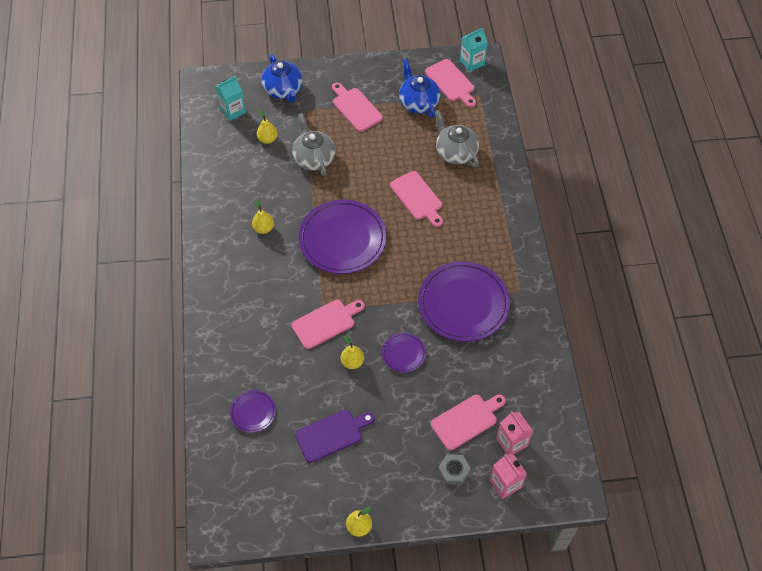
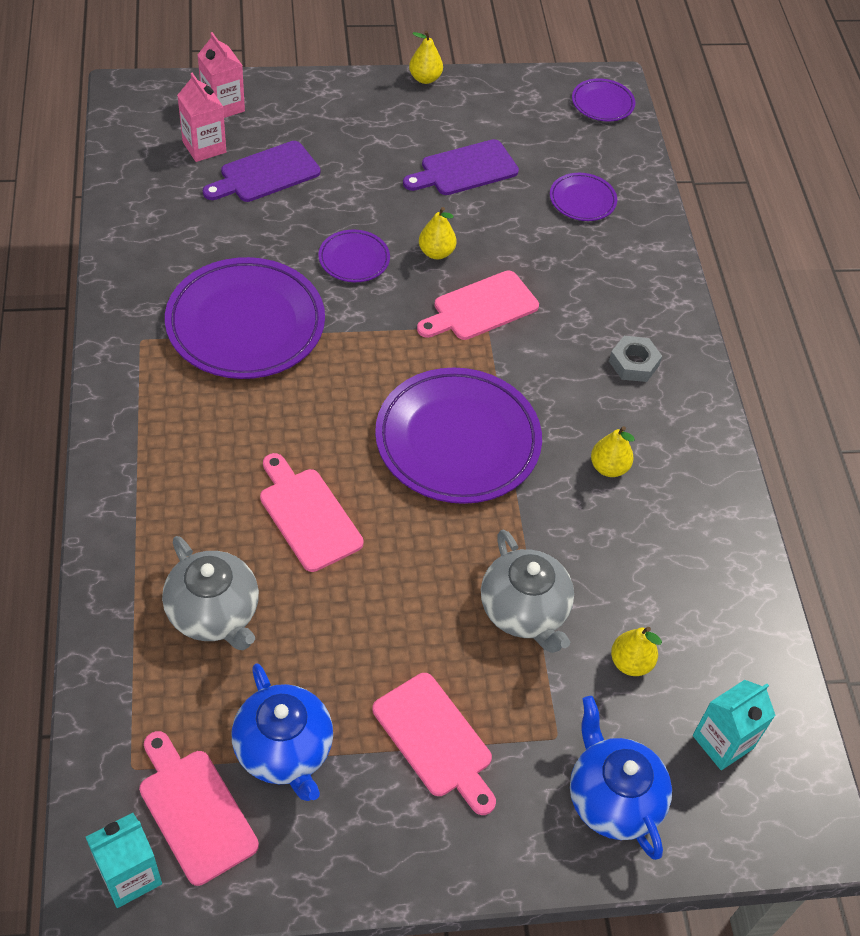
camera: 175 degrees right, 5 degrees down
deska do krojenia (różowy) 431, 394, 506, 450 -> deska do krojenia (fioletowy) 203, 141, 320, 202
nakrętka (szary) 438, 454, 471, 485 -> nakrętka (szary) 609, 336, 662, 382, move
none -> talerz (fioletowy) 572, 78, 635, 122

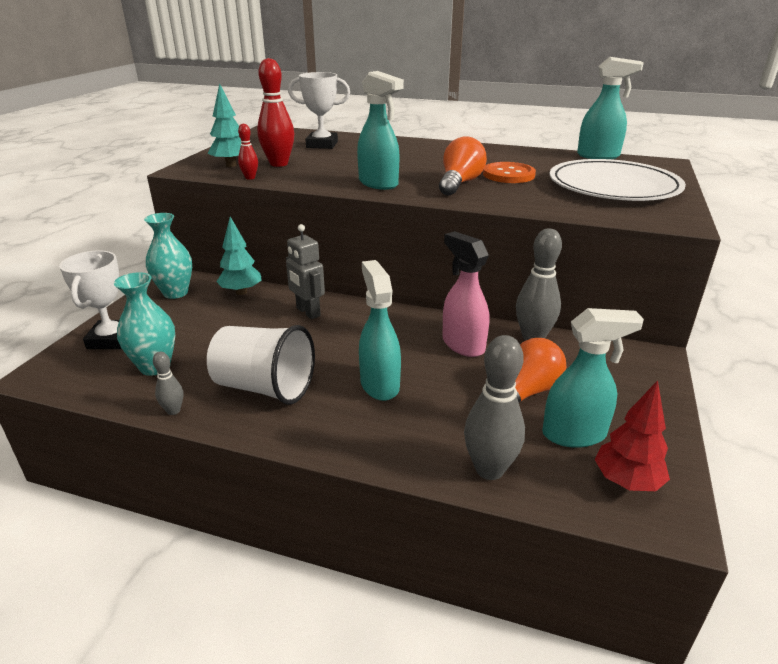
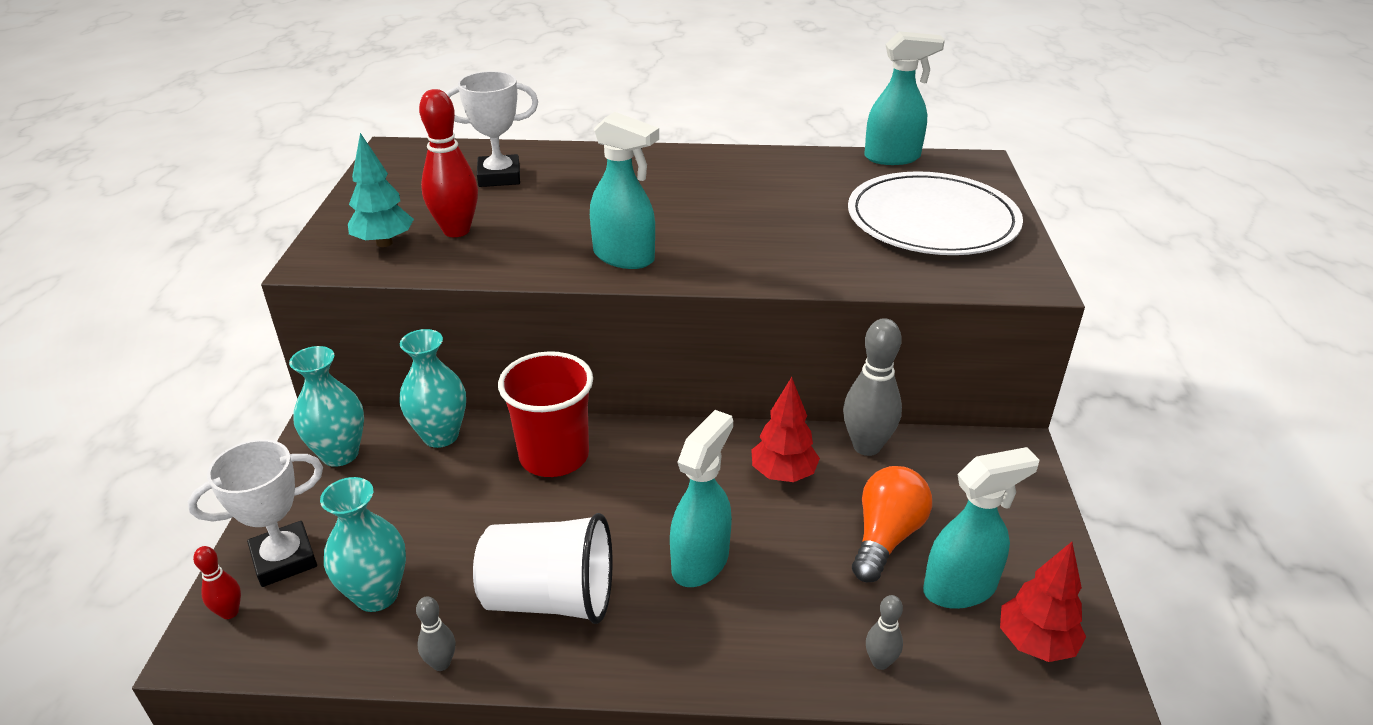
camera: 15 degrees left, 5 degrees up
puchar (biały) 59, 250, 122, 349 -> puchar (biały) 188, 439, 323, 587, 75 degrees clockwise
drzewko (turkusowy) 217, 217, 262, 295 -> wazon (turkusowy) 399, 329, 466, 448
kręgiel (czerwony) 238, 124, 258, 180 -> kręgiel (czerwony) 193, 546, 241, 619, move
robot (szary) 286, 224, 325, 319 -> szklanka (czerwony) 498, 351, 593, 477
spryskiwacz (turkusowy) 359, 260, 401, 401 -> spryskiwacz (turkusowy) 670, 410, 733, 587, 60 degrees clockwise
żarówka (pomarańczowy) 439, 136, 487, 195 -> none
spryskiwacz (różowy) 442, 231, 489, 357 -> drzewko (czerwony) 751, 377, 820, 482
kręgiel (szary) 464, 335, 525, 480 -> kręgiel (szary) 866, 595, 903, 670, x0.51
guzik (pomarańczowy) 483, 162, 536, 183 -> none

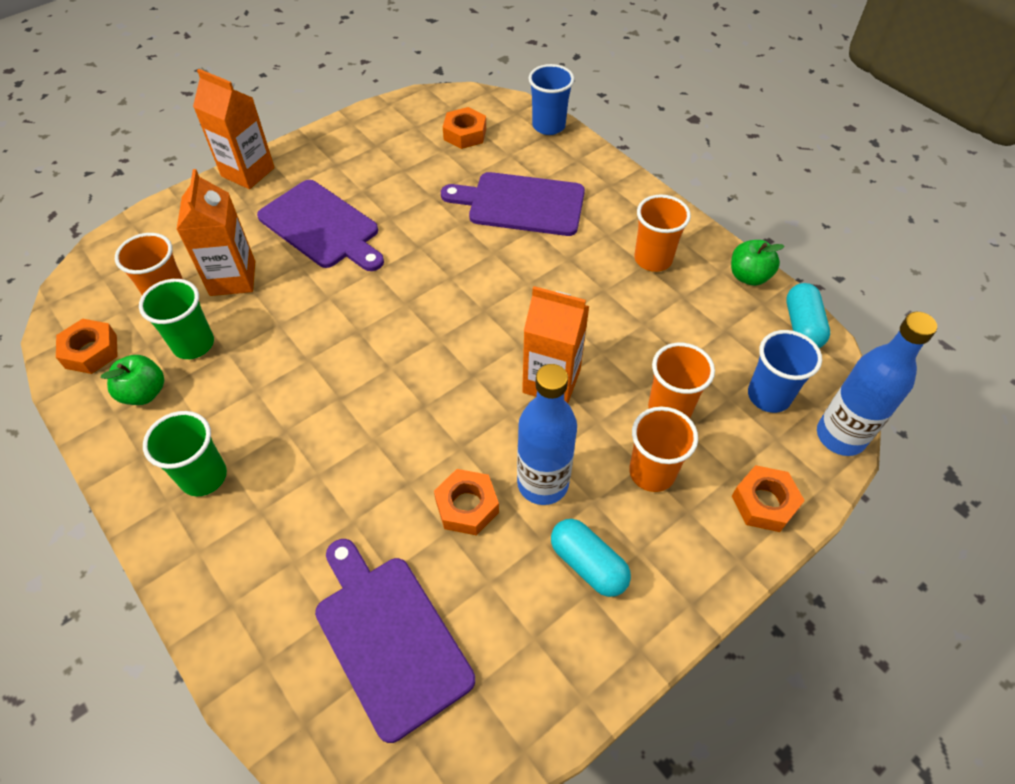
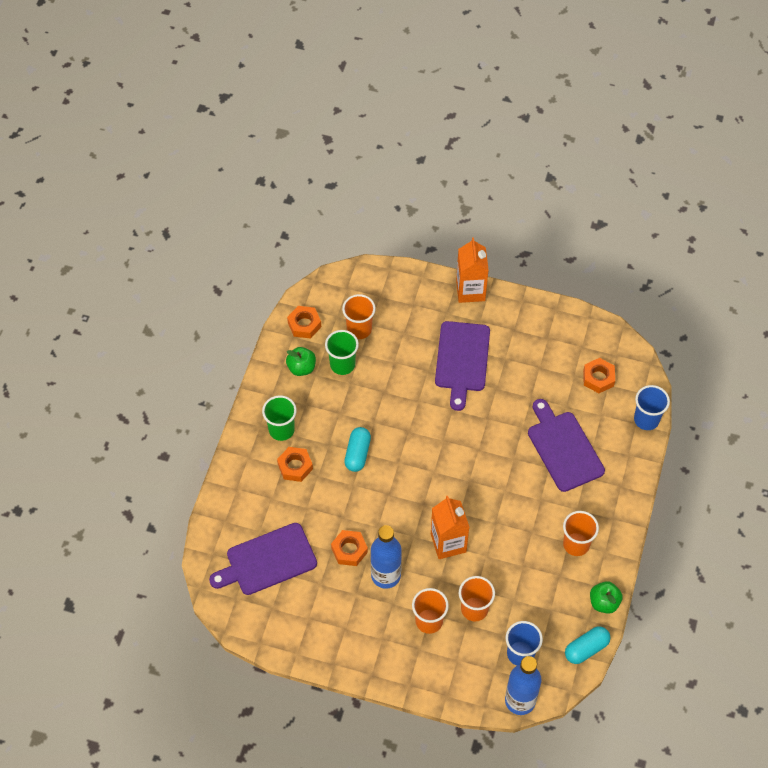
camera: 55 degrees right, 5 degrees up
karton mleka (pomarańczowy) 176, 169, 255, 296 -> none
deska do krojenia (fioletowy) 315, 539, 475, 743 -> deska do krojenia (fioletowy) 209, 523, 317, 595, 135 degrees counterclockwise
kapsułka (turkusowy) 551, 519, 631, 597 -> kapsułka (turkusowy) 344, 427, 371, 472, move
nakrętka (pomarańczowy) 732, 465, 805, 532 -> nakrętka (pomarańczowy) 277, 447, 313, 482, move

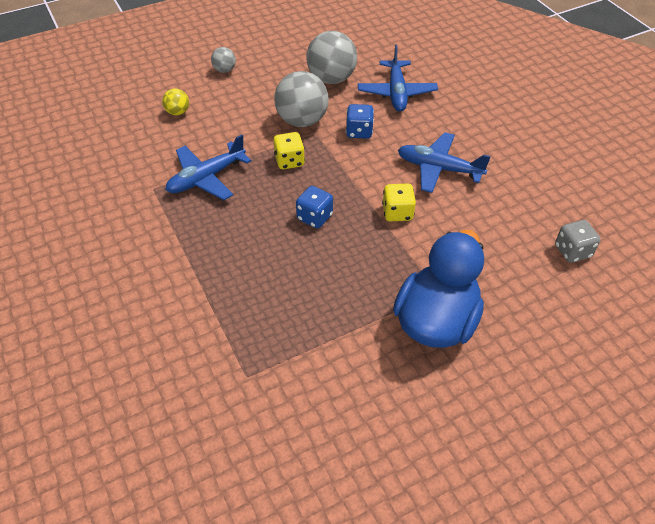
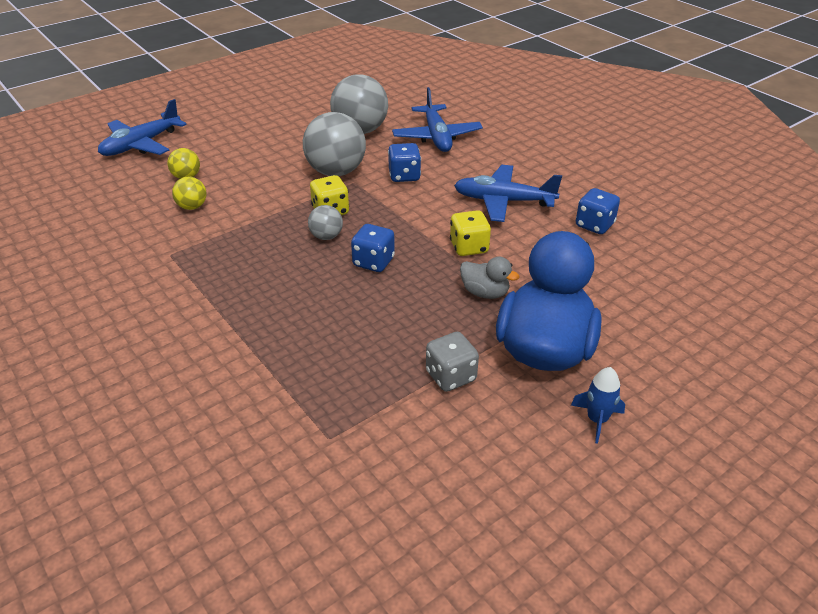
camera: 10 degrees left, 10 degrees down
samolot (niebieski) 166, 135, 251, 200 -> samolot (niebieski) 98, 99, 187, 156, move
piłka (szary) 211, 47, 236, 73 -> piłka (szary) 308, 205, 343, 240, move
kostka do gry (szary) 555, 220, 601, 263 -> kostka do gry (szary) 426, 332, 479, 392, move
none -> piłka (żółty) 172, 177, 206, 210
none -> kaczka (szary) 460, 257, 520, 299
none -> rakieta (niebieski) 571, 367, 625, 444
none -> kostka do gry (niebieski) 576, 188, 620, 234

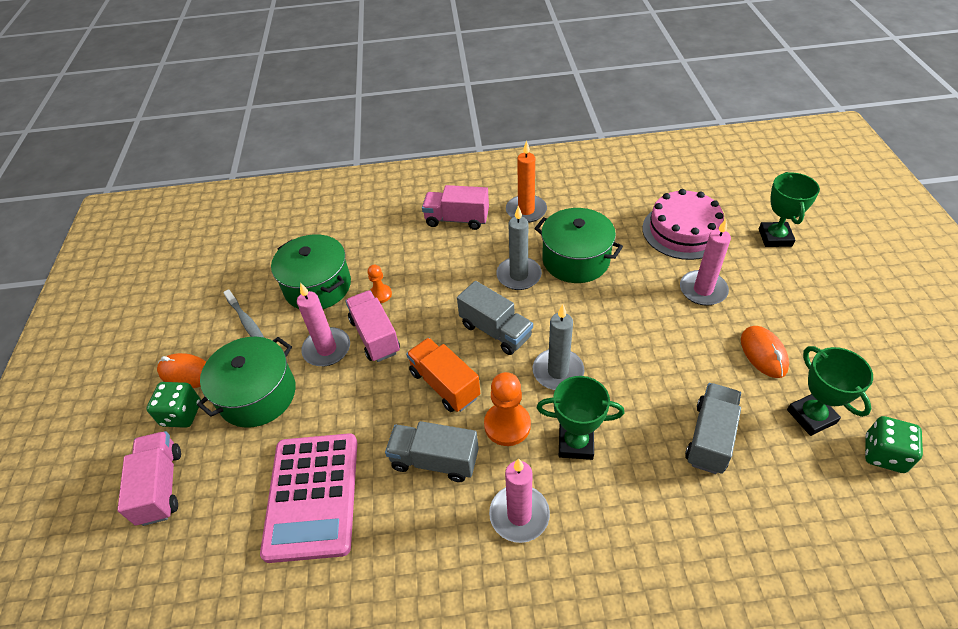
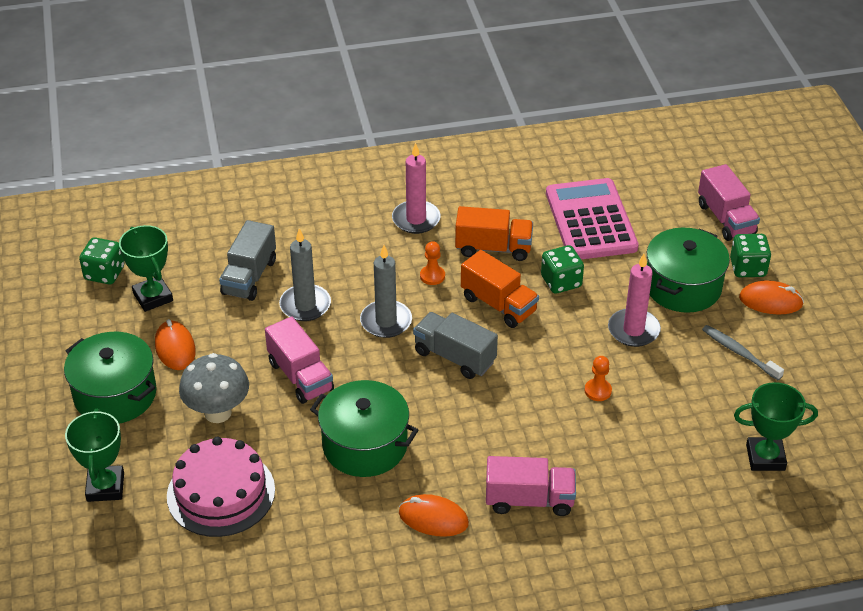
camera: 170 degrees right, 5 degrees down
garnek (zielony) 271, 234, 351, 309 -> garnek (zielony) 64, 332, 157, 424, move
ciężarówka (różowy) 345, 290, 400, 362 -> ciężarówka (różowy) 265, 316, 334, 404, move
ciężarówka (szary) 385, 421, 479, 482 -> ciężarówka (pomarańczowy) 455, 206, 533, 261
pionek (pomarańczowy) 484, 372, 531, 446 -> pionek (pomarańczowy) 420, 241, 445, 285, x0.58
świeca (szary) 496, 206, 542, 290 -> świeca (szary) 279, 229, 331, 321, move
świeca (pomarańczowy) 506, 140, 547, 223 -> myszka (pomarańczowy) 399, 494, 469, 537
puchar (zielony) 537, 376, 624, 460 -> puchar (zielony) 734, 382, 818, 471, move
świeca (różowy) 680, 219, 731, 306 -> grzyb (szary) 179, 353, 249, 423
none -> kostka do gry (zielony) 541, 245, 584, 294

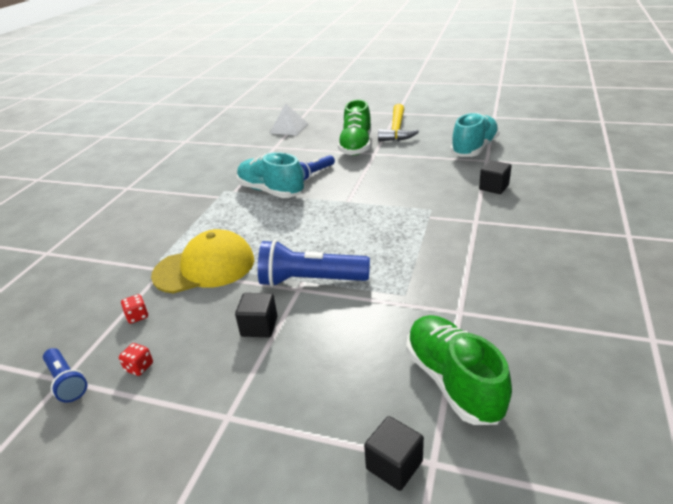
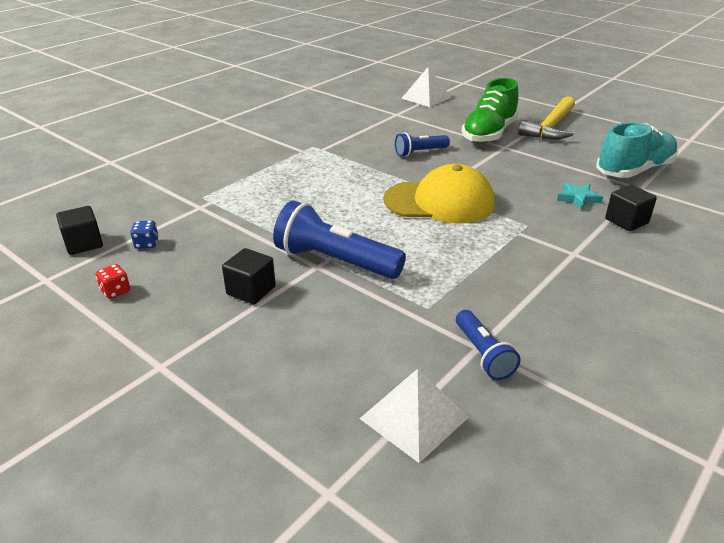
camera: 20 degrees right, 0 degrees up
latarka (niebieski) 43, 348, 87, 403 -> latarka (niebieski) 456, 310, 520, 380, move
kostka do gry (czerwony) 121, 294, 148, 324 -> kostka do gry (niebieski) 130, 220, 159, 249
czapka (żółty) 151, 229, 254, 294 -> czapka (żółty) 383, 164, 495, 223, move
but (turkusowy) 237, 152, 305, 198 -> none
sześcian (czarny) 364, 416, 424, 491 -> sześcian (czarny) 56, 206, 103, 255, move
but (zielony) 406, 315, 512, 425 -> piramida (biały) 360, 369, 469, 463
none -> gwiazda (turkusowy) 557, 182, 603, 210

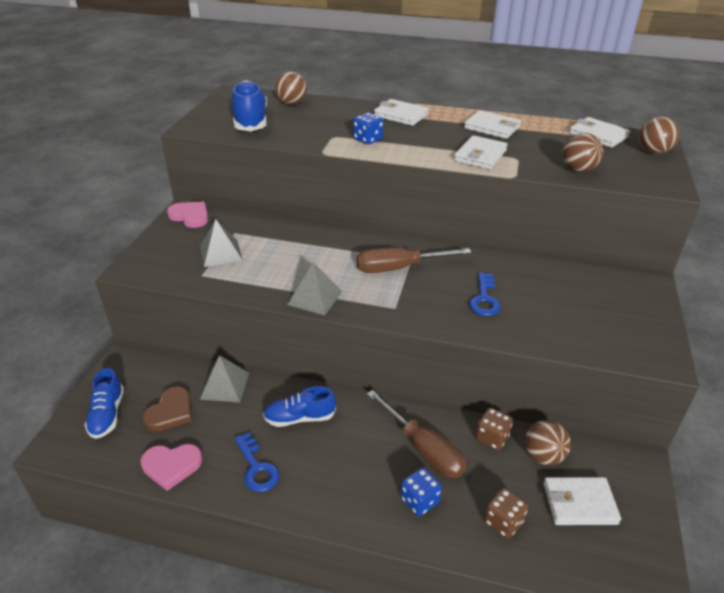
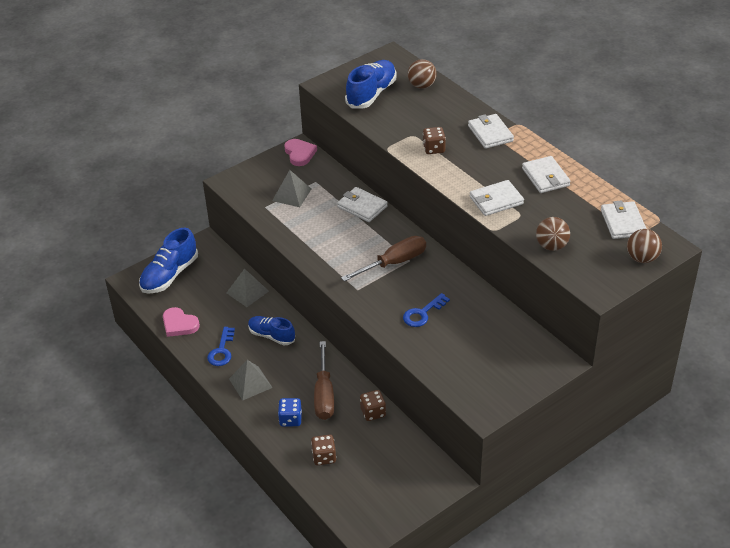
camera: 40 degrees right, 5 degrees up
but (niebieski) 85, 368, 124, 439 -> but (niebieski) 139, 228, 198, 294, x1.52
serce (brązowy) 142, 386, 192, 432 -> none
piramida (szary) 287, 262, 342, 316 -> piramida (szary) 229, 360, 272, 400, move
kostka do gry (niebieski) 353, 113, 384, 144 -> kostka do gry (brązowy) 423, 127, 446, 154
śrubokręt (brązowy) 357, 248, 472, 273 -> śrubokręt (brązowy) 341, 236, 426, 282, 120 degrees clockwise
piłka (brązowy) 525, 420, 571, 465 -> none
portfel (biały) 544, 477, 621, 525 -> portfel (biały) 337, 187, 388, 222, move

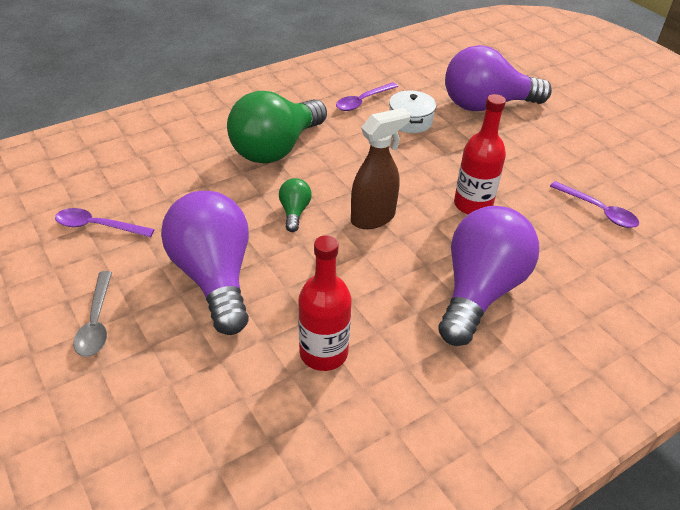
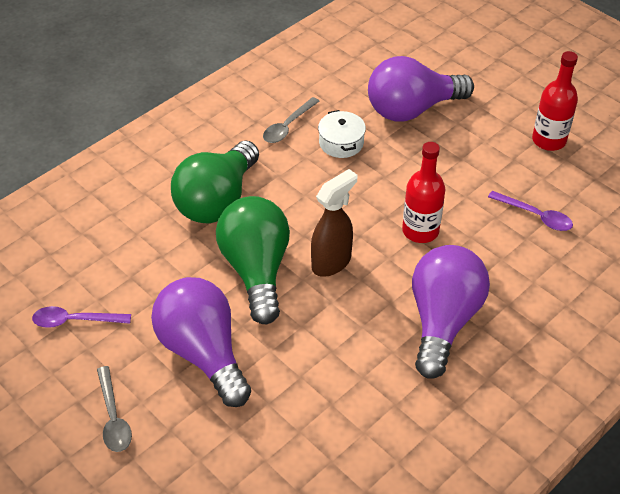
camera: 10 degrees left, 5 degrees up
żarówka (zielony) 279, 178, 312, 232 -> żarówka (zielony) 216, 196, 290, 324, x2.32
butelka (czerwony) 298, 235, 352, 371 -> butelka (czerwony) 532, 51, 578, 151, move
łyżka (fioletowy) 336, 82, 398, 111 -> łyżka (szary) 263, 97, 320, 143

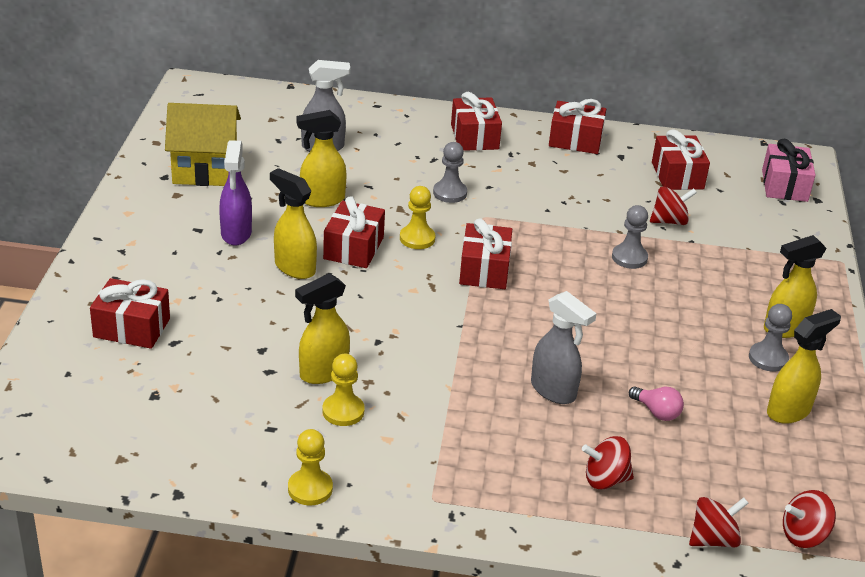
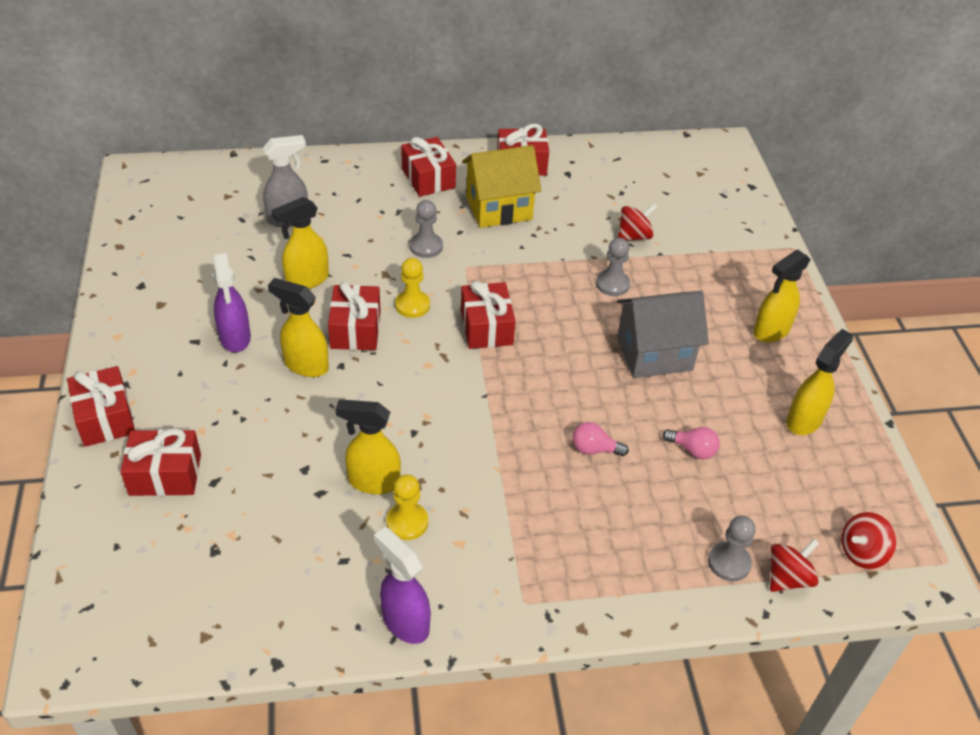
camera: 15 degrees left, 10 degrees up
domek (żółty) 165, 103, 241, 186 -> domek (żółty) 462, 145, 541, 228, move
pionek (żółty) 288, 429, 333, 505 -> spryskiwacz (fioletowy) 374, 527, 431, 644
spryskiwacz (żółty) 295, 273, 350, 384 -> spryskiwacz (żółty) 335, 399, 401, 494, 60 degrees clockwise
spryskiwacz (szary) 531, 291, 597, 404 -> żarówka (różowy) 573, 422, 629, 456
bączek (czerwony) 582, 436, 634, 490 -> none
prezent (czerwony) 652, 129, 710, 190 -> prezent (czerwony) 67, 366, 135, 447, move
pionek (szary) 749, 304, 792, 371 -> pionek (szary) 708, 516, 756, 581, move
prezent (różowy) 762, 139, 816, 202 -> none
none -> domek (szary) 617, 291, 709, 378

